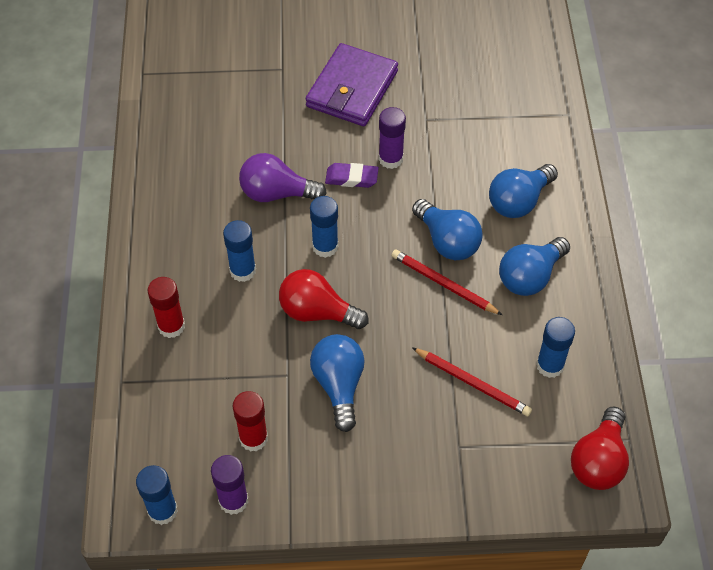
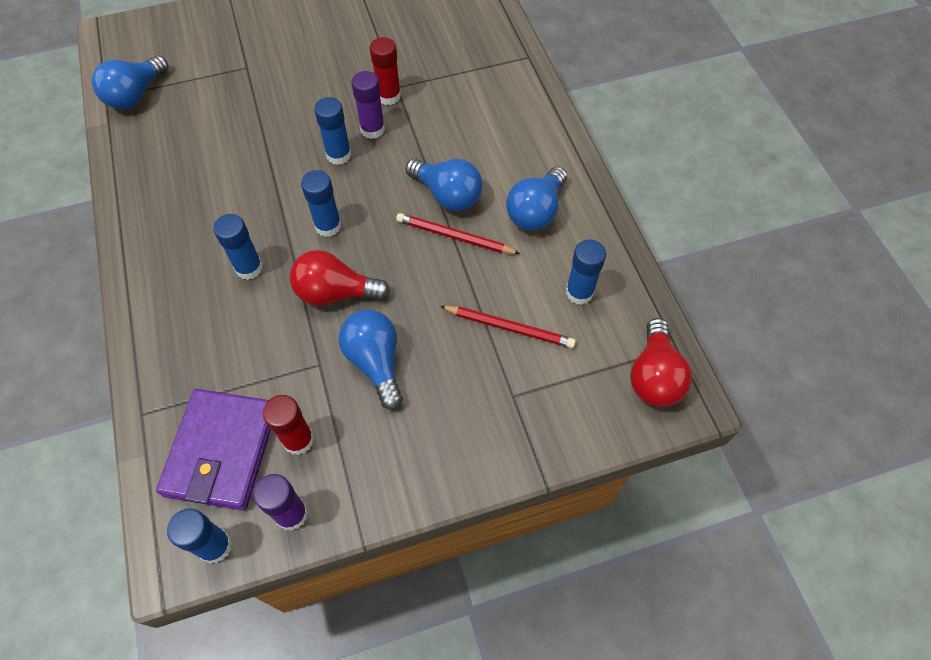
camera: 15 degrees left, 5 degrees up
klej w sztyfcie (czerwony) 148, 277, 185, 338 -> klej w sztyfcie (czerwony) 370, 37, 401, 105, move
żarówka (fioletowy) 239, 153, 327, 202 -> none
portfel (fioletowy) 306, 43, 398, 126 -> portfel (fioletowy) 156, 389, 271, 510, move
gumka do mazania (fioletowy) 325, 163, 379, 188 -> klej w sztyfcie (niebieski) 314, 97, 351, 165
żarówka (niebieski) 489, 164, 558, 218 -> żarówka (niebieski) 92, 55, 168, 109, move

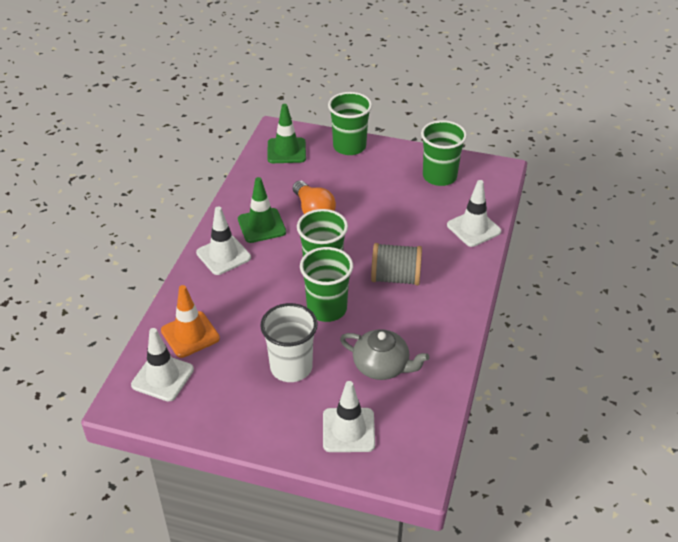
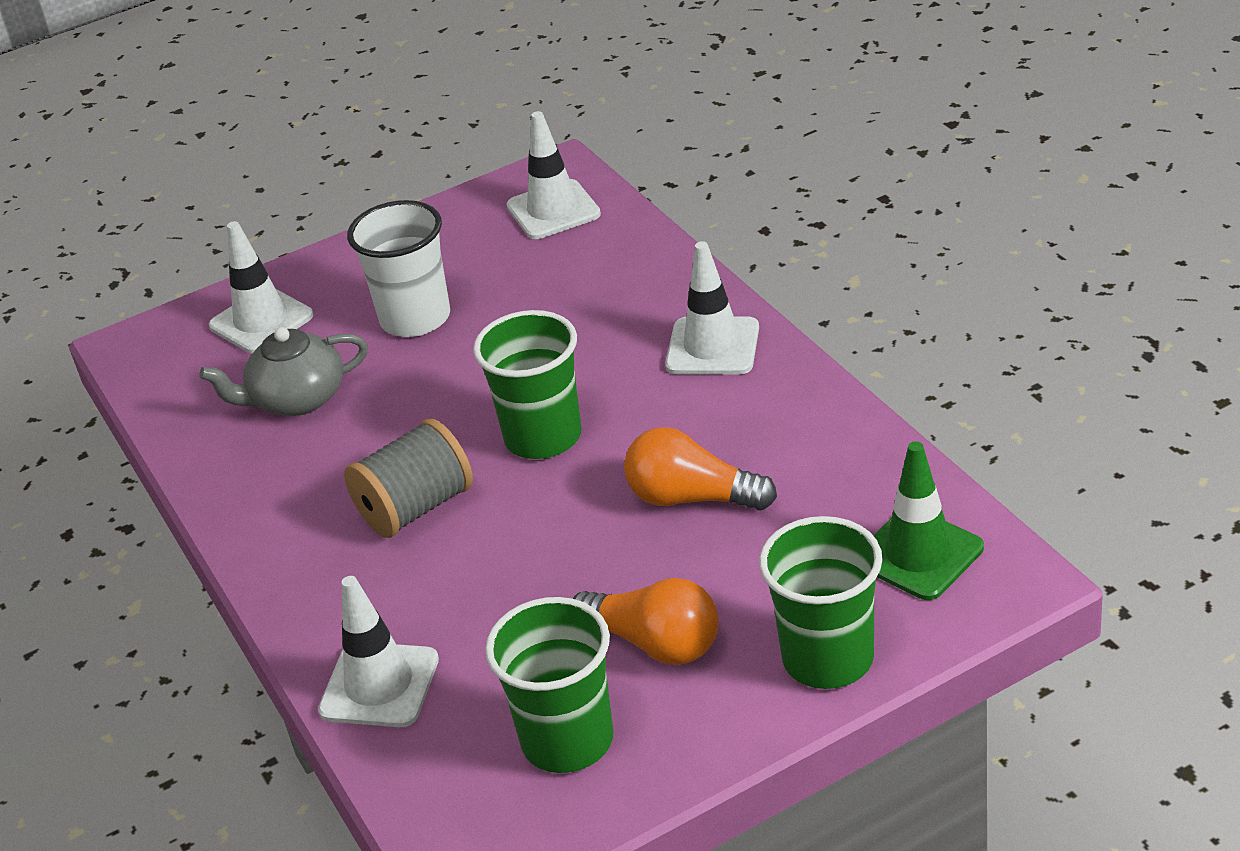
camera: 140 degrees right, 5 degrees down
pachołek (pomarańczowy) 161, 285, 220, 358 -> none
pachołek (zielony) 238, 177, 286, 243 -> none
szklanka (zielony) 300, 247, 353, 322 -> none
none -> żarówka (pomarańczowy) 573, 578, 719, 665

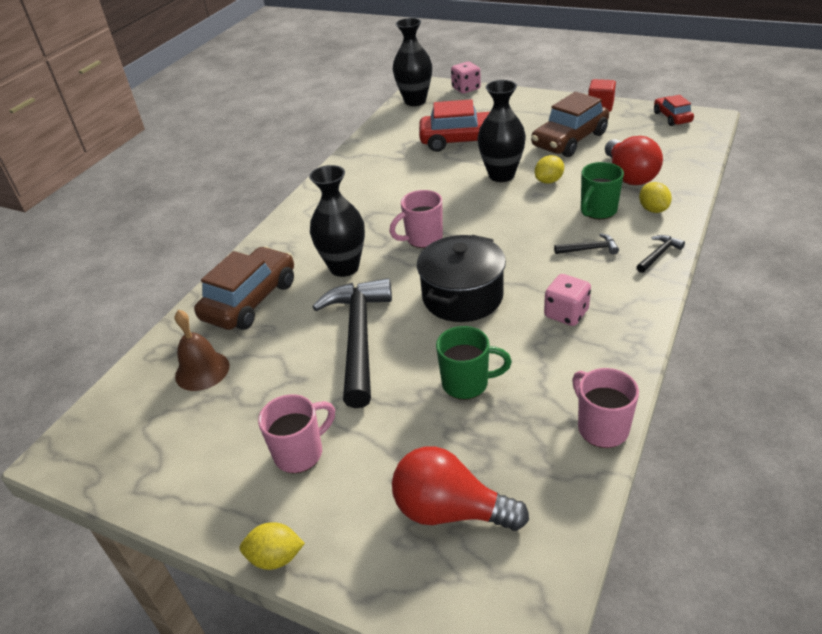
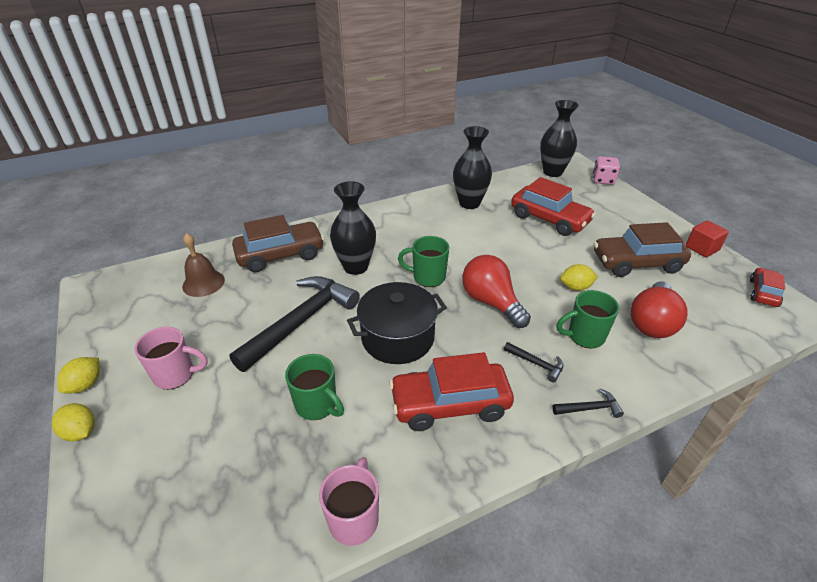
camera: 35 degrees right, 0 degrees up
kubek (różowy) 389, 190, 443, 248 -> kubek (zielony) 398, 236, 449, 287
żarówka (czerwony) 392, 446, 529, 531 -> żarówka (czerwony) 462, 255, 531, 328, move
wazon (czarny) 477, 80, 526, 182 -> wazon (czarny) 453, 126, 492, 209, move
kostka do gry (różowy) 544, 274, 591, 326 -> samochód (czerwony) 389, 352, 514, 431
cytryna (żółty) 639, 182, 672, 213 -> cytryna (żółty) 57, 357, 100, 393, move

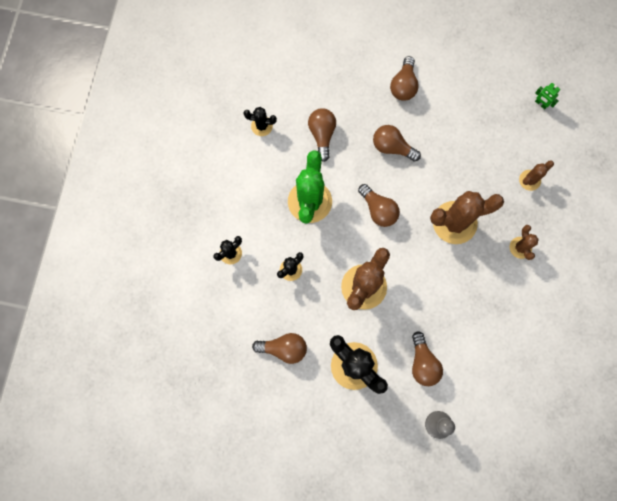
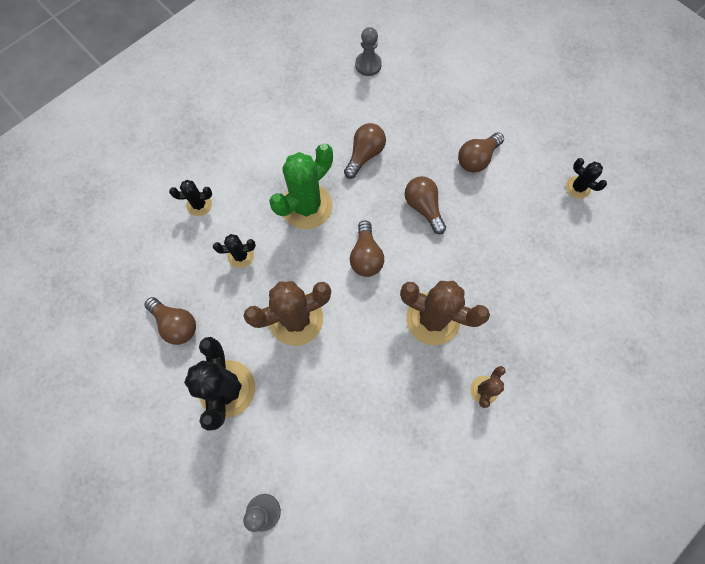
camera: 35 degrees right, 5 degrees down
kaktus (czarny) 243, 107, 277, 136 -> kaktus (czarny) 566, 158, 607, 199, move
żarówka (brązowy) 412, 331, 443, 386 -> none
kaktus (brązowy) 519, 160, 554, 191 -> none
robot (zielony) 535, 83, 560, 109 -> none
none -> pionek (szary) 355, 27, 382, 76

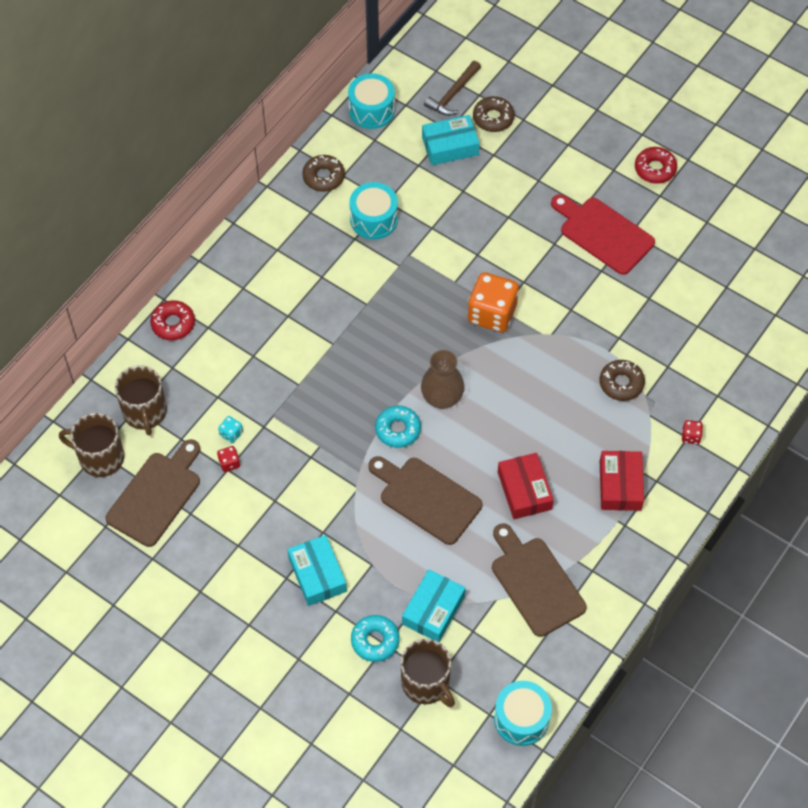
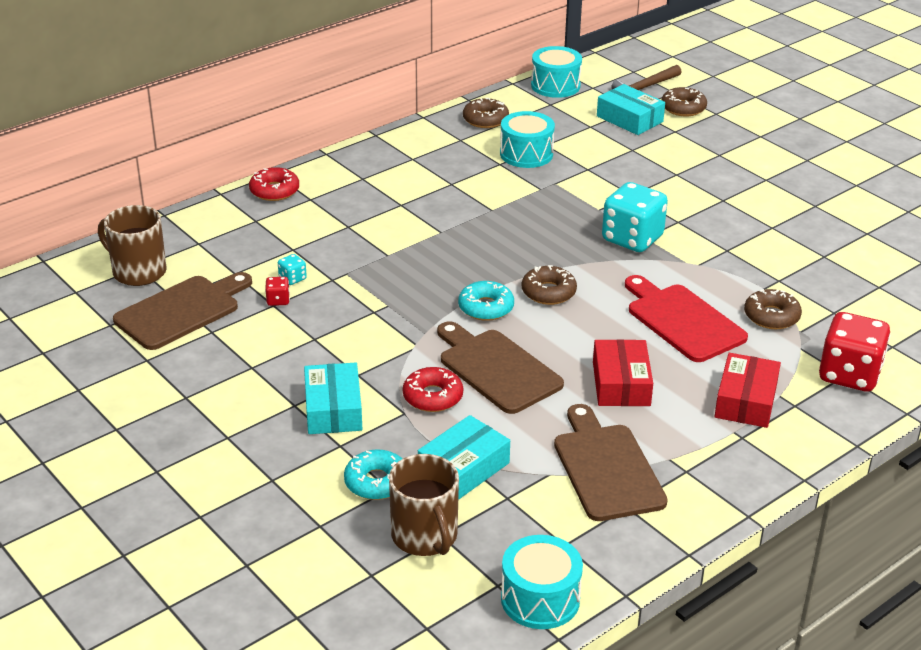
camera: 15 degrees right, 25 degrees down
kubek (brązowy) 115, 365, 167, 435 -> none
wazon (brązowy) 421, 350, 464, 409 -> donut (brązowy) 522, 265, 577, 305
pudełko (turkusowy) 422, 115, 480, 165 -> pudełko (turkusowy) 597, 84, 665, 135, 45 degrees clockwise
kostka do gry (pomarańczowy) 468, 272, 519, 332 -> kostka do gry (turkusowy) 602, 182, 668, 252
deska do krojenia (czerwony) 551, 194, 655, 275 -> deska do krojenia (czerwony) 625, 275, 748, 362, move
donut (czerwony) 635, 147, 677, 184 -> donut (czerwony) 403, 367, 463, 412, move
kostka do gry (czerwony) 682, 420, 703, 444 -> kostka do gry (czerwony) 819, 312, 890, 392, x2.36

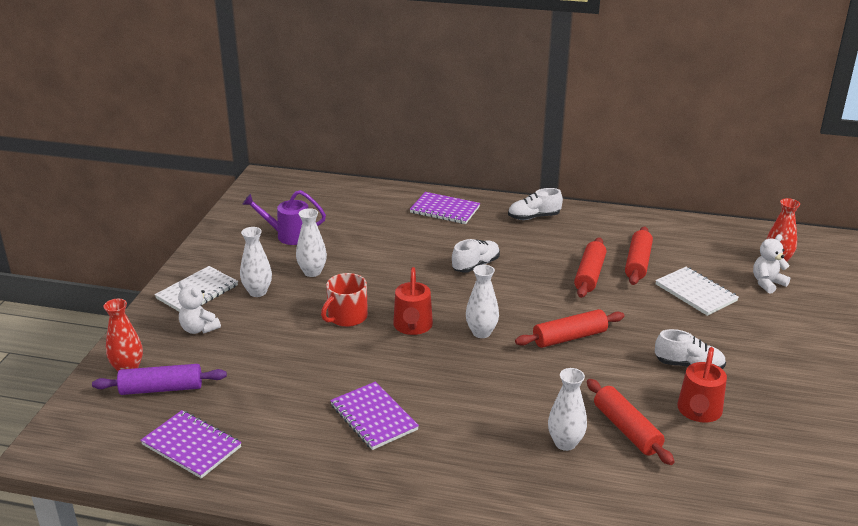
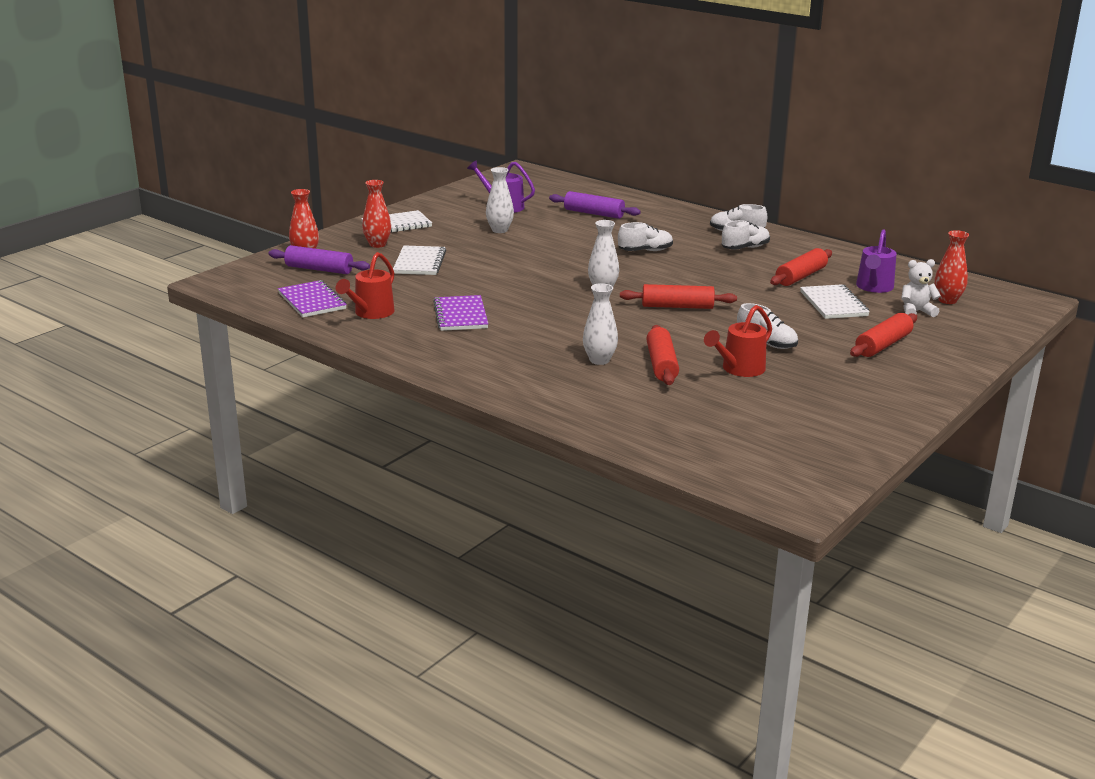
camera: 25 degrees right, 5 degrees down
miś (biały) 178, 281, 221, 334 -> wazon (czerwony) 362, 180, 391, 248
wazon (biały) 240, 227, 272, 297 -> none
kubek (czerwony) 321, 273, 368, 327 -> none
konewka (czerwony) 393, 267, 433, 335 -> konewka (czerwony) 336, 252, 395, 319, move
zeszyt (fioletowy) 410, 192, 480, 224 -> none
wałek do ciasta (czerwony) 574, 237, 606, 298 -> wałek do ciasta (czerwony) 850, 313, 917, 357, move
none -> zeszyt (biały) 393, 245, 446, 275
none -> wałek do ciasta (fioletowy) 549, 191, 641, 219
none -> but (biały) 722, 220, 770, 250
none -> konewka (fioletowy) 856, 229, 897, 293

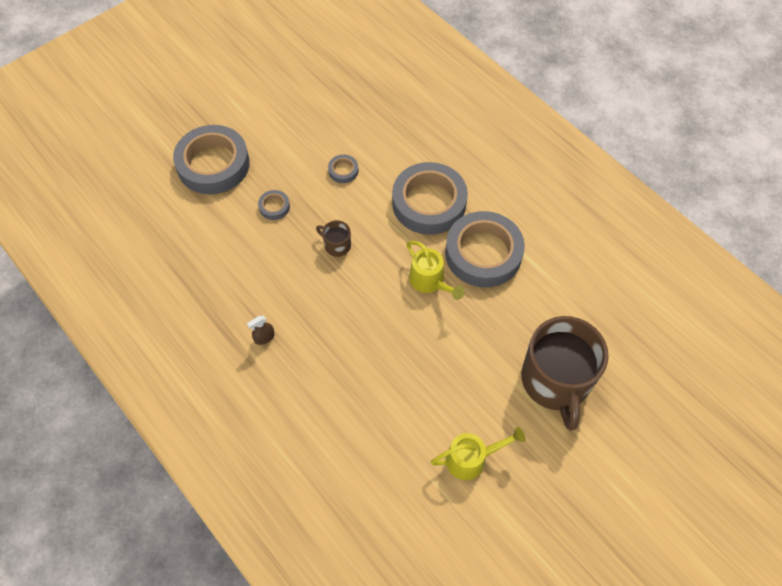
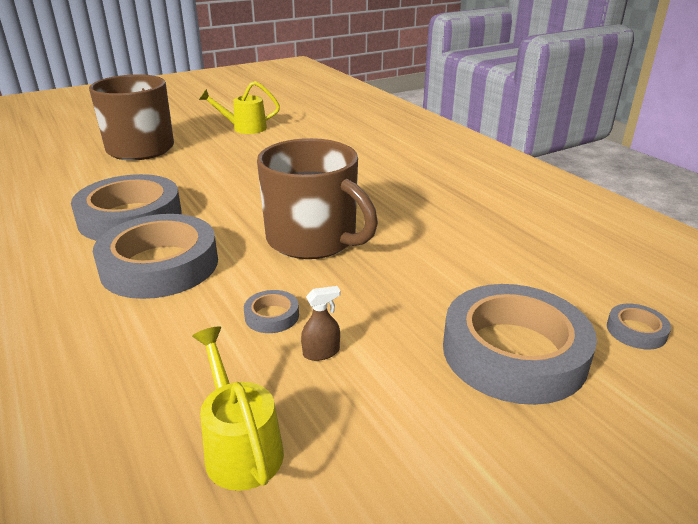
camera: 170 degrees left, 30 degrees down
spryskiwacz (brązowy) 247, 316, 275, 345 -> spryskiwacz (brązowy) 301, 286, 340, 361, move
taśma klejąca (szary) 258, 190, 290, 220 -> taśma klejąca (szary) 607, 303, 671, 350, move
kubek (brązowy) 316, 220, 351, 257 -> kubek (brązowy) 257, 138, 378, 259, x2.41
konewka (żółty) 406, 241, 465, 300 -> konewka (żółty) 192, 326, 284, 491, move

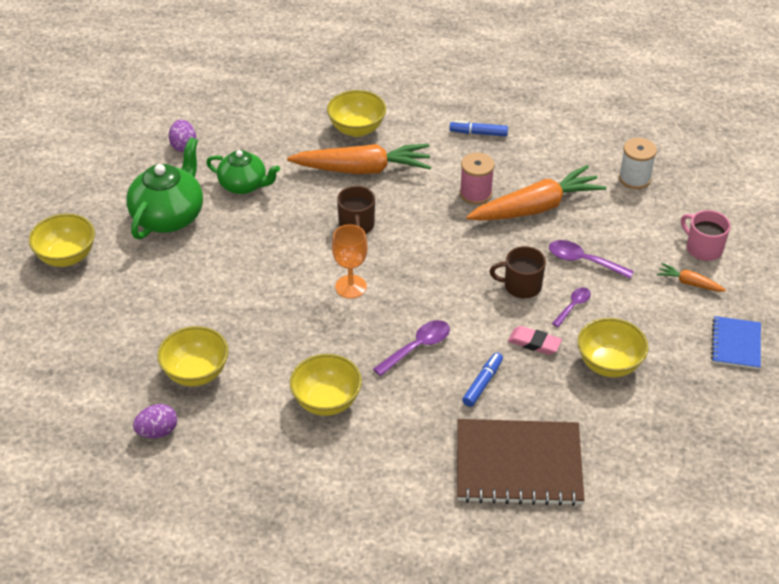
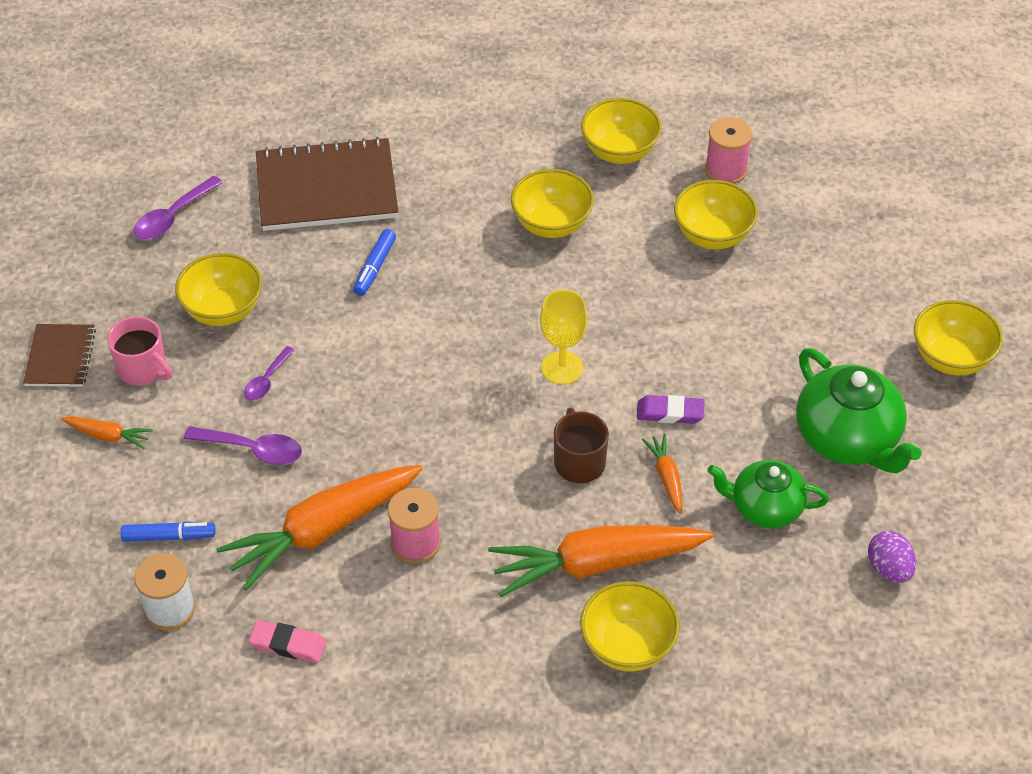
camera: 170 degrees right, 5 degrees up
imbryk (zielony) 126, 137, 203, 239 -> imbryk (zielony) 796, 348, 921, 473, 45 degrees counterclockwise
jajko (fioletowy) 133, 404, 177, 439 -> szpulka (różowy) 705, 117, 752, 184
kielich (pomarańczowy) 332, 224, 368, 299 -> kielich (żółty) 540, 290, 588, 384
łyżka (fioletowy) 373, 320, 450, 376 -> łyżka (fioletowy) 133, 176, 223, 240, move
flamaster (niebieski) 449, 121, 508, 136 -> flamaster (niebieski) 120, 522, 216, 542, move
kubek (brązowy) 490, 246, 546, 298 -> none
gumka do mazania (różowy) 508, 326, 562, 355 -> gumka do mazania (różowy) 249, 620, 326, 662, move
kubek (różowy) 681, 210, 731, 261 -> kubek (różowy) 107, 316, 172, 385, move
zeszyt (niebieski) 711, 316, 761, 369 -> zeszyt (brązowy) 23, 324, 96, 387
none -> miska (żółty) 581, 98, 662, 164
none -> gumka do mazania (fioletowy) 637, 395, 705, 424
none -> marchewka (pomarańczowy) 642, 434, 682, 513

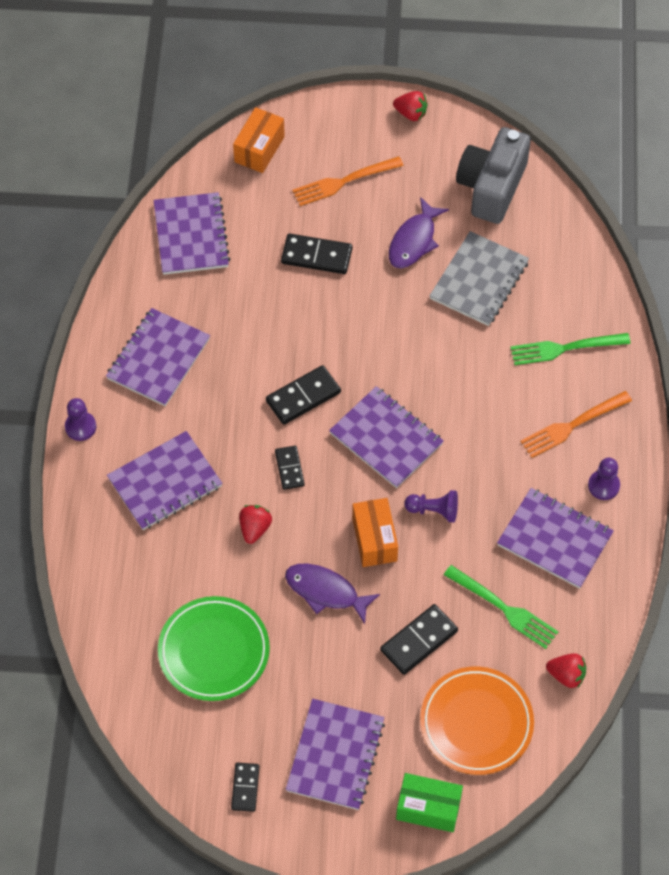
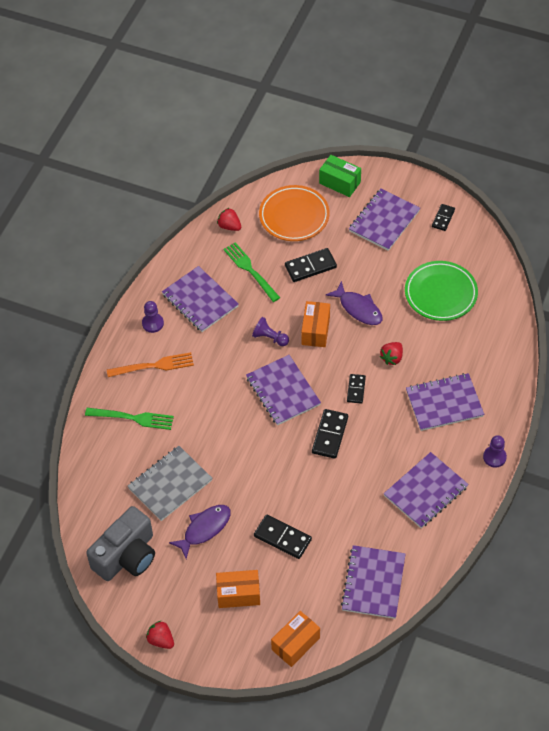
camera: 160 degrees left, 5 degrees down
kostka domina (czarny) 266, 365, 341, 425 -> kostka domina (czarny) 312, 409, 348, 459, 60 degrees counterclockwise
widelec (pomarańczowy) 292, 156, 404, 206 -> pudełko (pomarańczowy) 216, 570, 260, 608

